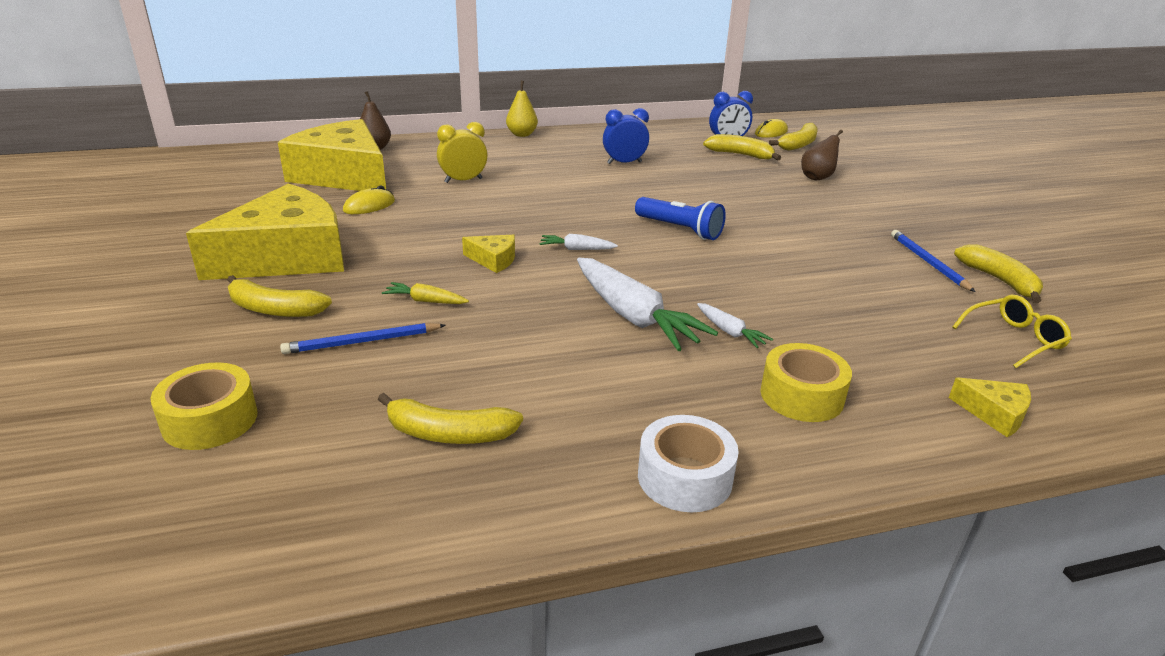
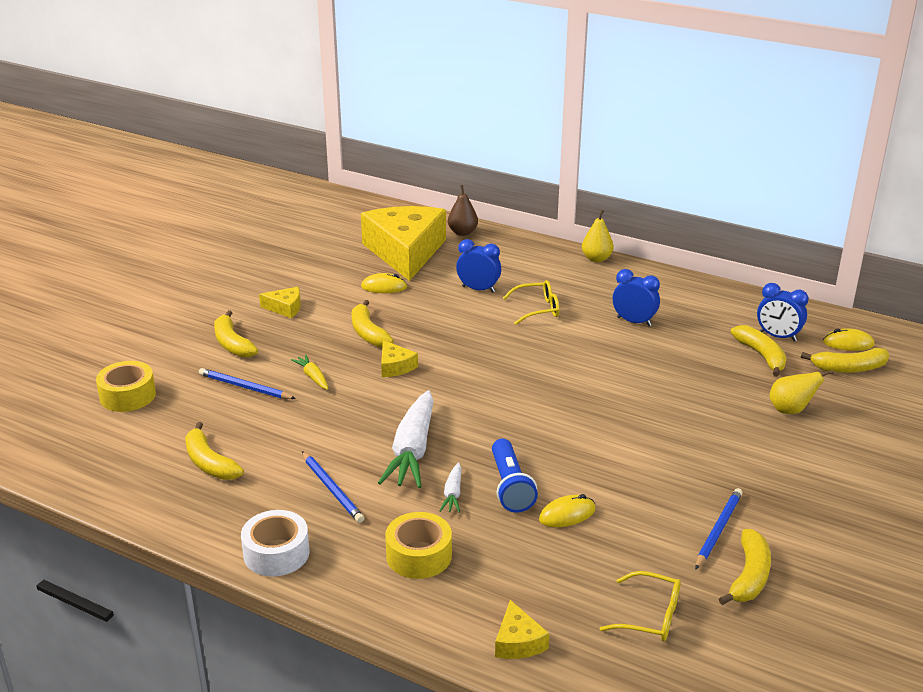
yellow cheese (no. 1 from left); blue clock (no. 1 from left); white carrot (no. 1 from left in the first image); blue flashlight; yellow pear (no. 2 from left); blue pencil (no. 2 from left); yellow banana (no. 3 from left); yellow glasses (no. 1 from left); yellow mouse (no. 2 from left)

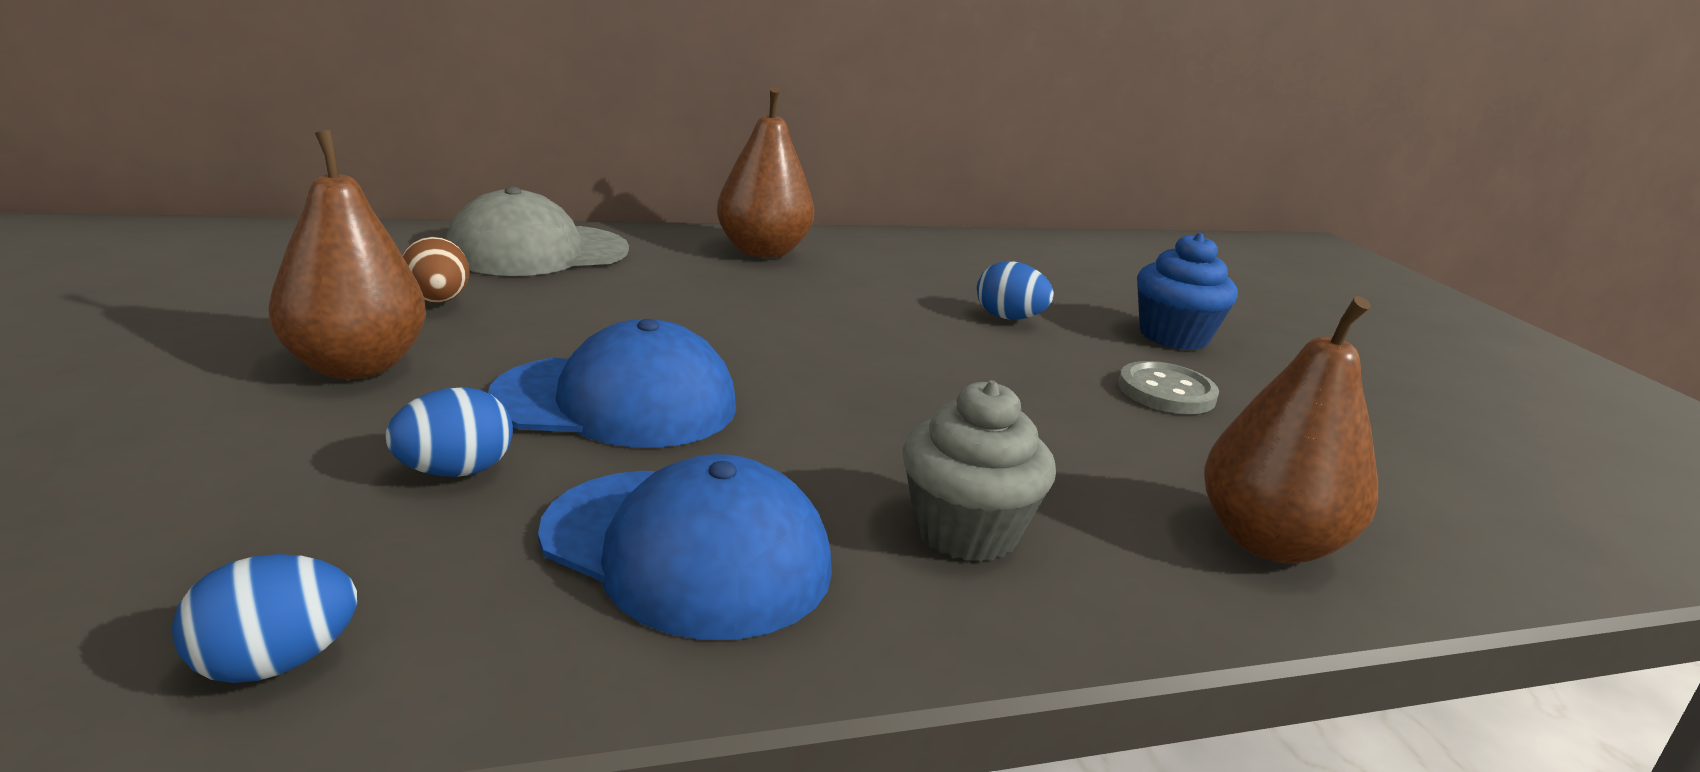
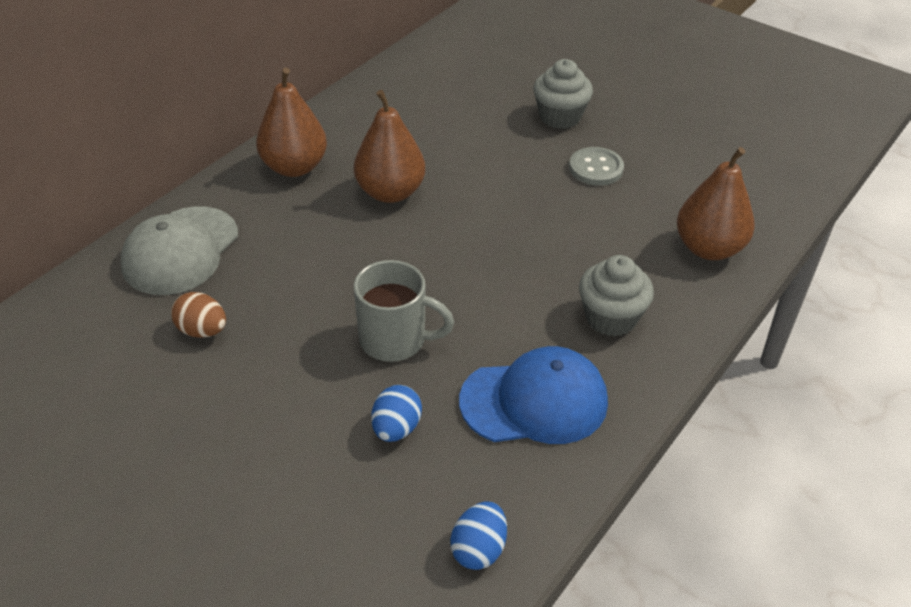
brown pear (no. 2 from left); grey mug; blue egg (no. 3 from left in the first image); grey cupcake (no. 1 from left)

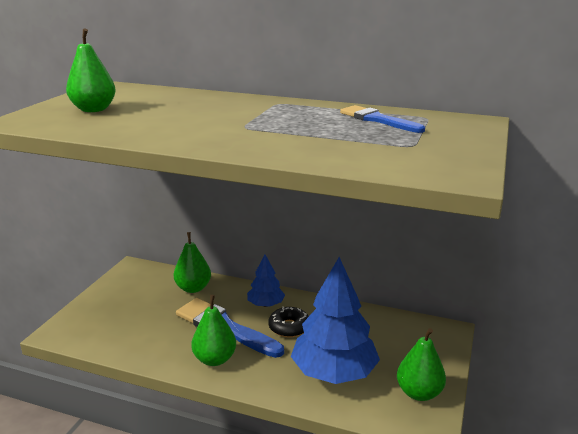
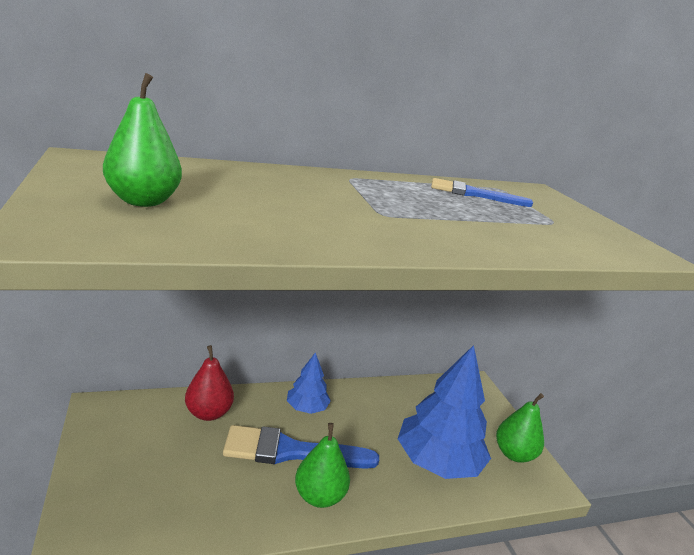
red pear; black donut

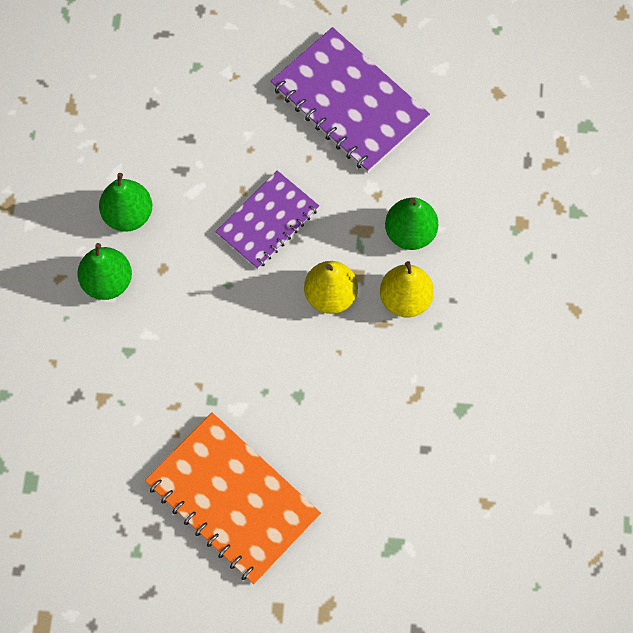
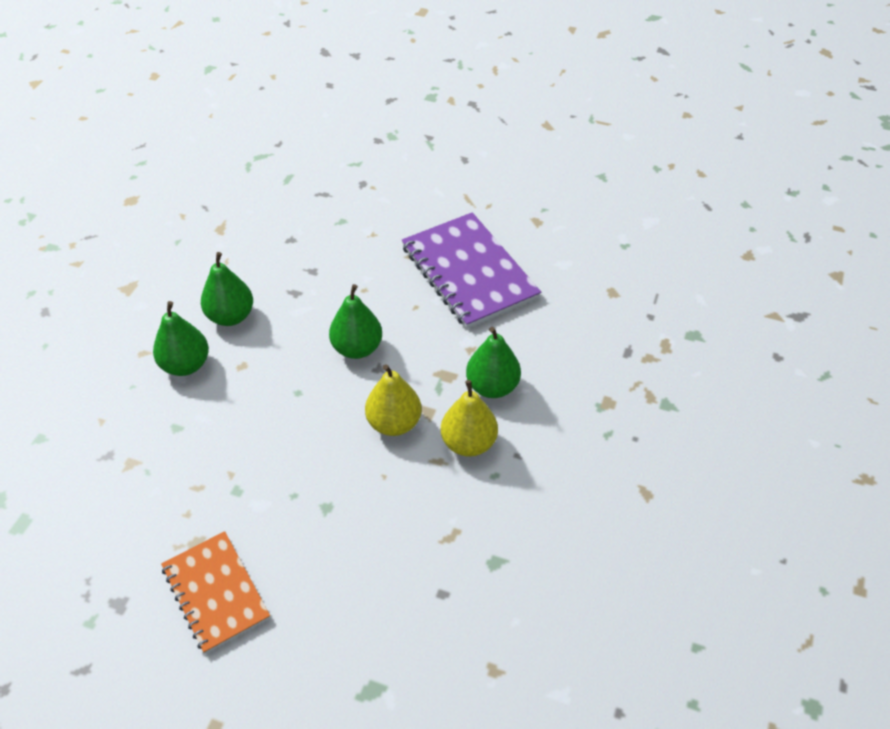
orange notebook; green pear (no. 3 from left)

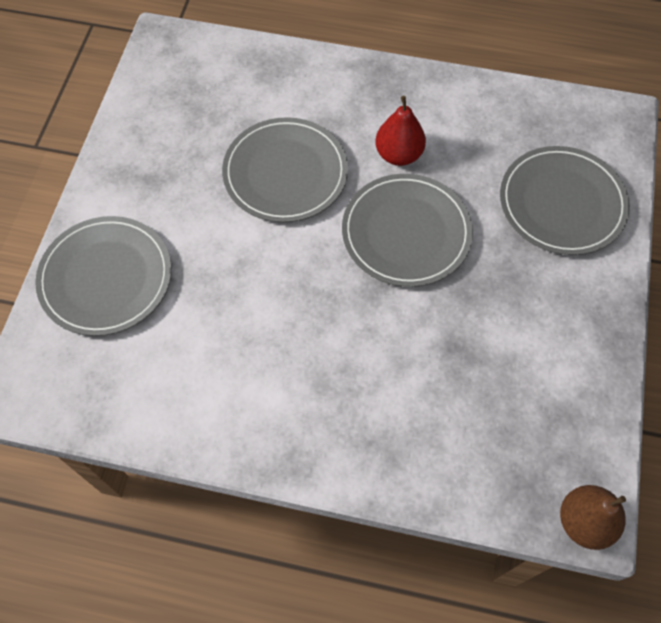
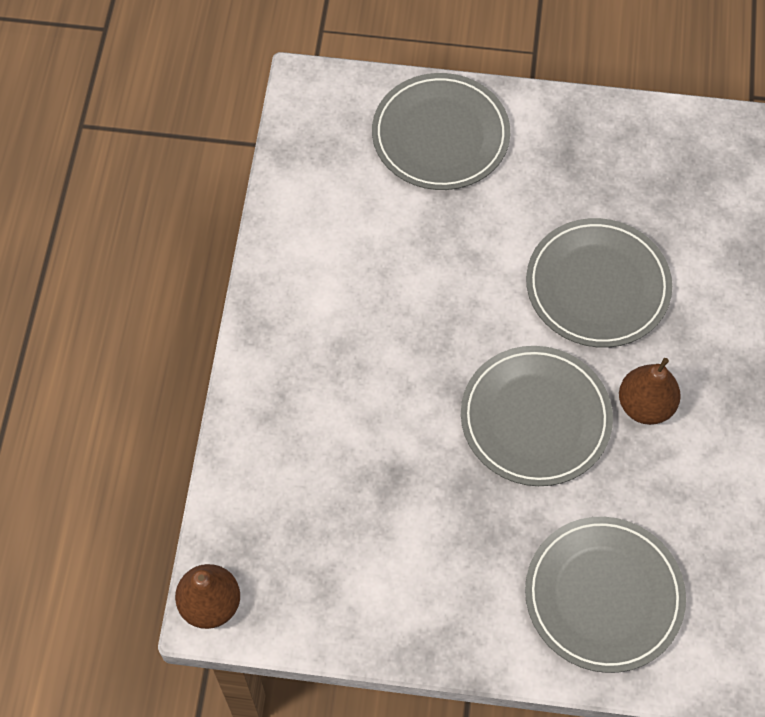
brown pear (no. 2 from left)

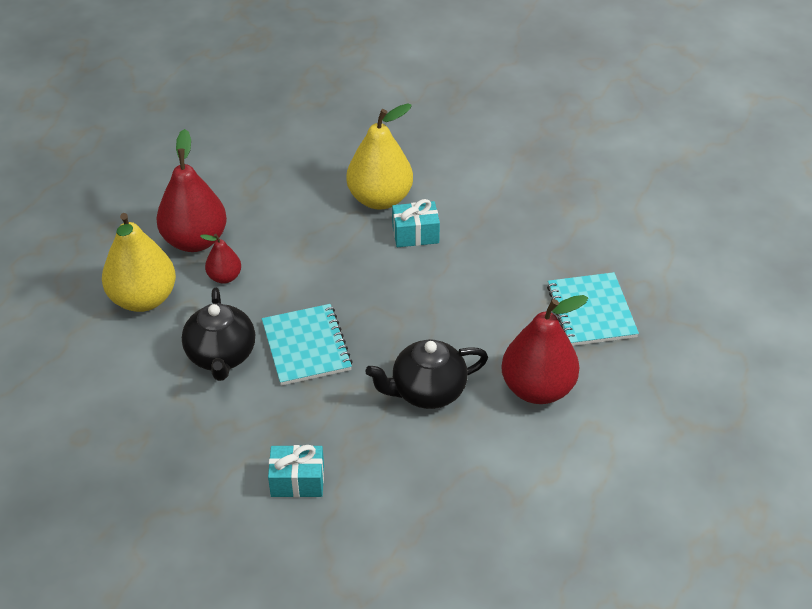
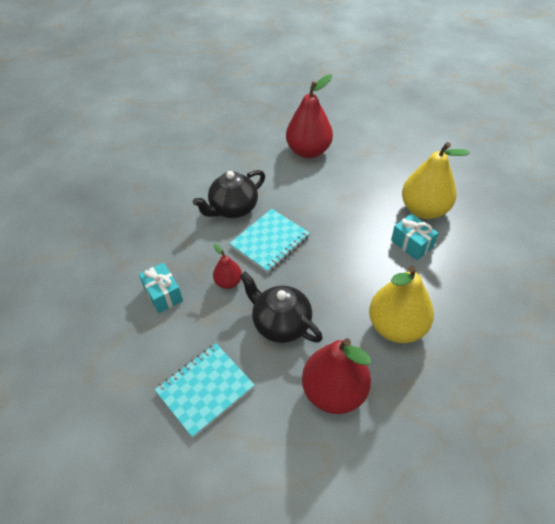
yellow pear (no. 1 from left); red pear (no. 1 from left); turquoise notebook (no. 1 from left)

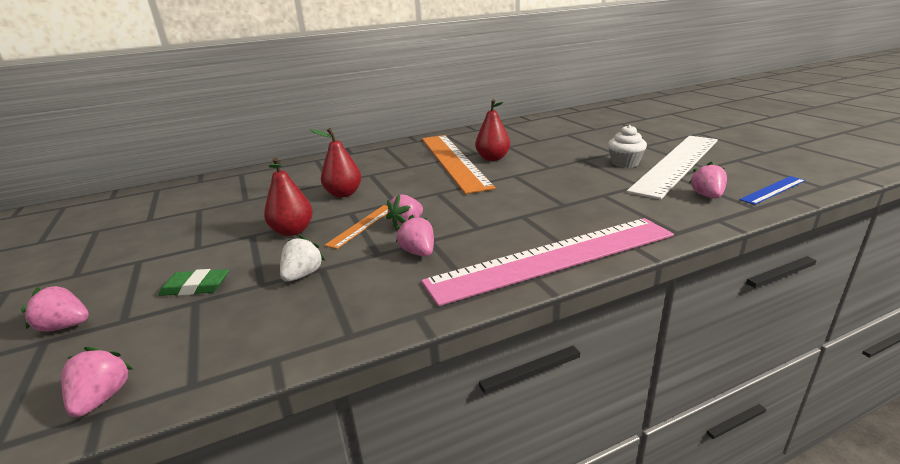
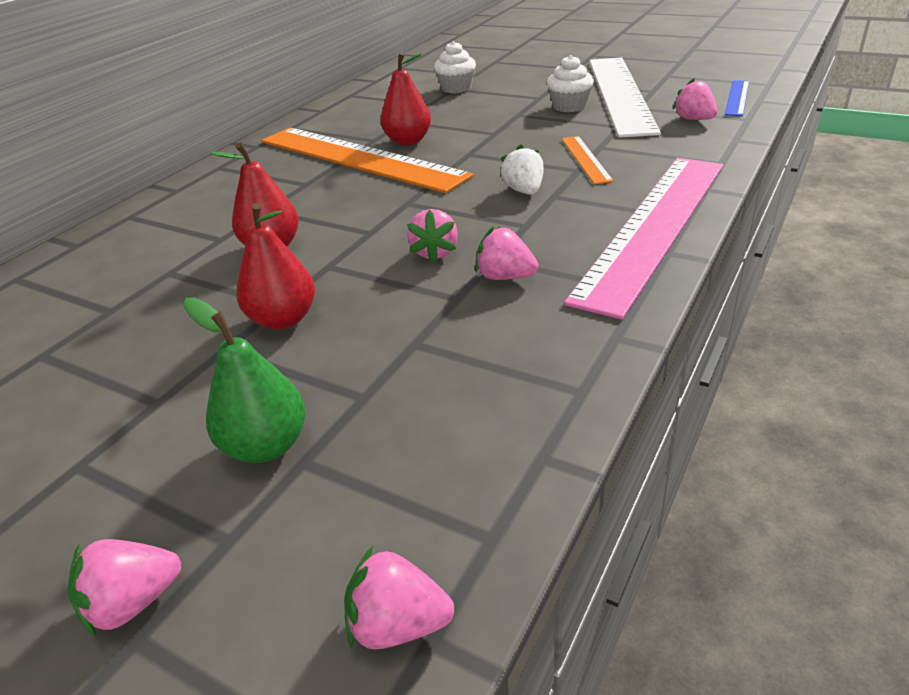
pink strawberry (no. 2 from left); green pear; white strawberry; orange ruler (no. 2 from left); white cupcake (no. 1 from left)

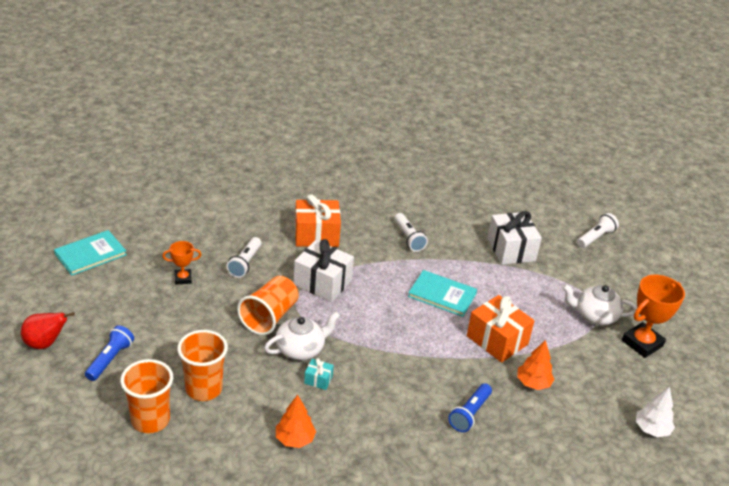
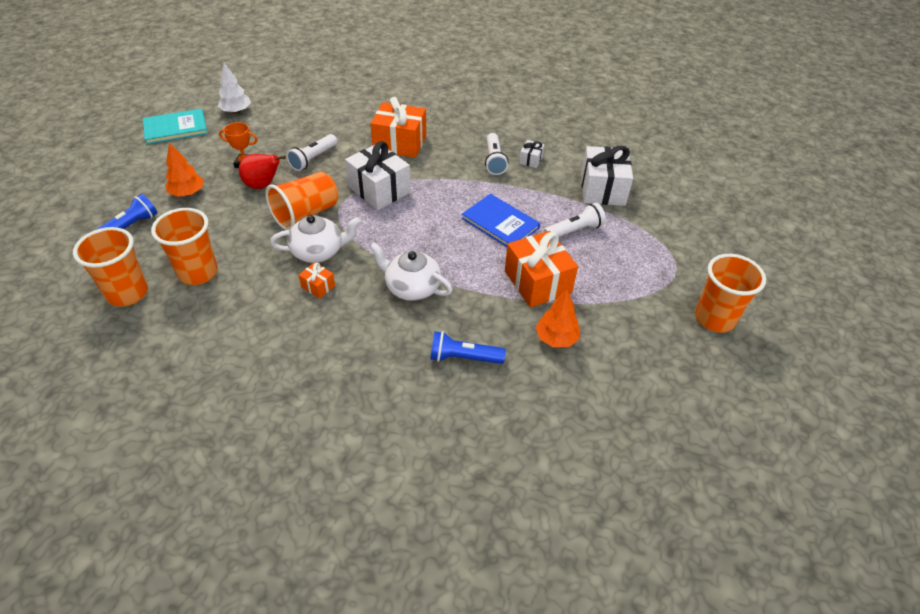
red pear; orange tree (no. 1 from left); orange gift (no. 1 from left); blue book; blue flashlight (no. 2 from left); white teapot (no. 2 from left); white flashlight (no. 3 from left); orange cup (no. 4 from left); white tree; white gift (no. 2 from left)

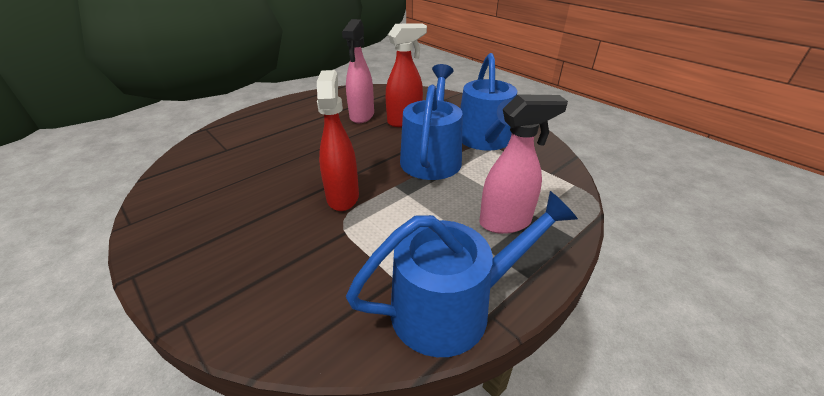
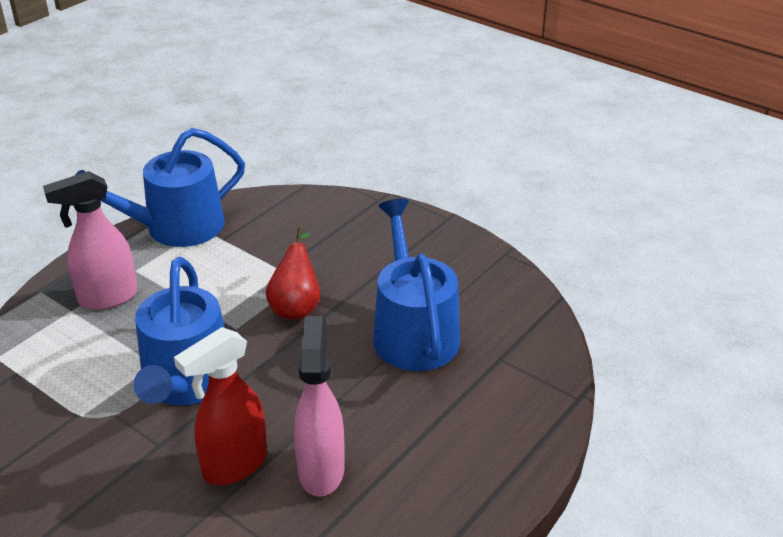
red pear; blue watering can (no. 3 from left)

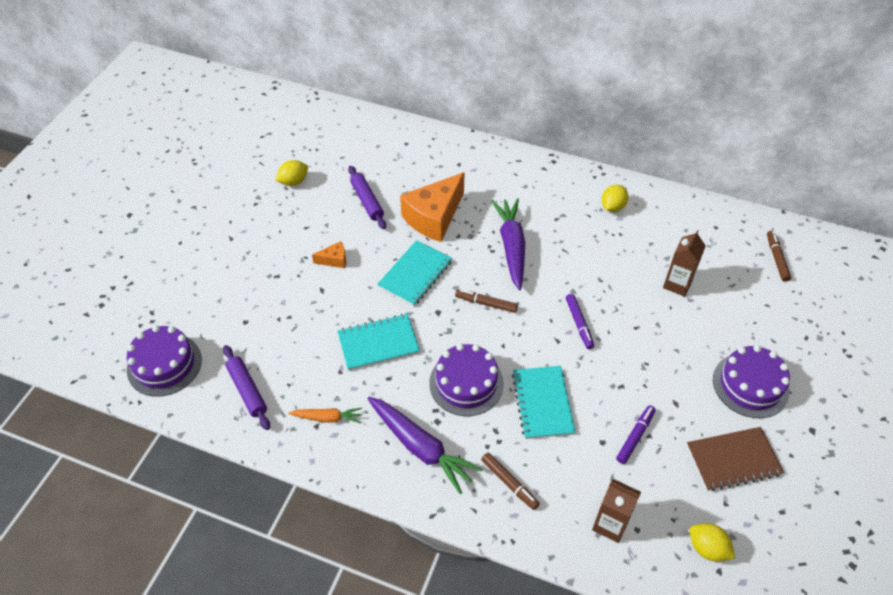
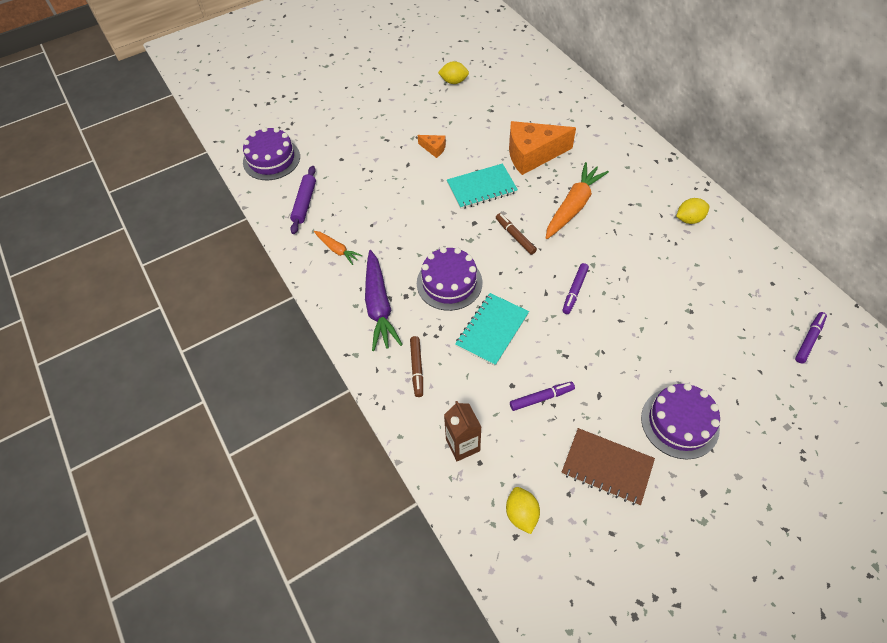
turquoise notebook (no. 1 from left in the first image); purple rolling pin (no. 2 from left in the first image); orange carrot (no. 2 from left); brown carton (no. 2 from left in the first image); purple marker (no. 3 from left)

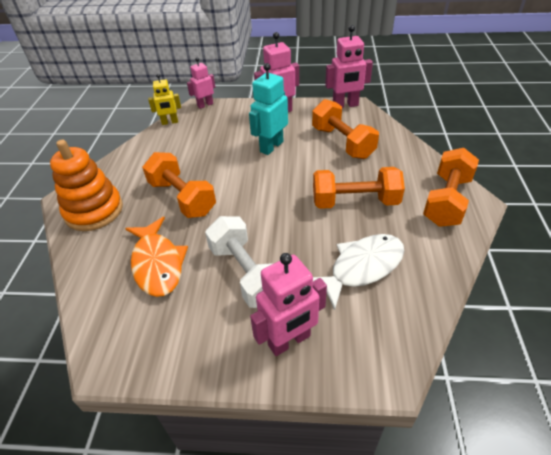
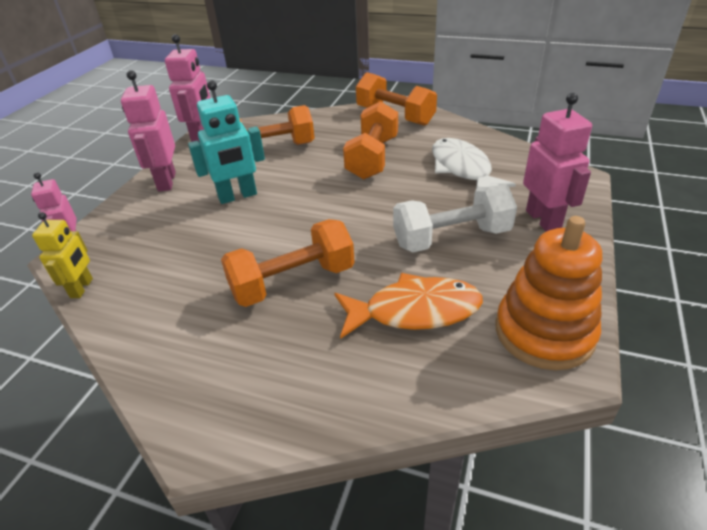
orange stacking toy; turquoise robot

